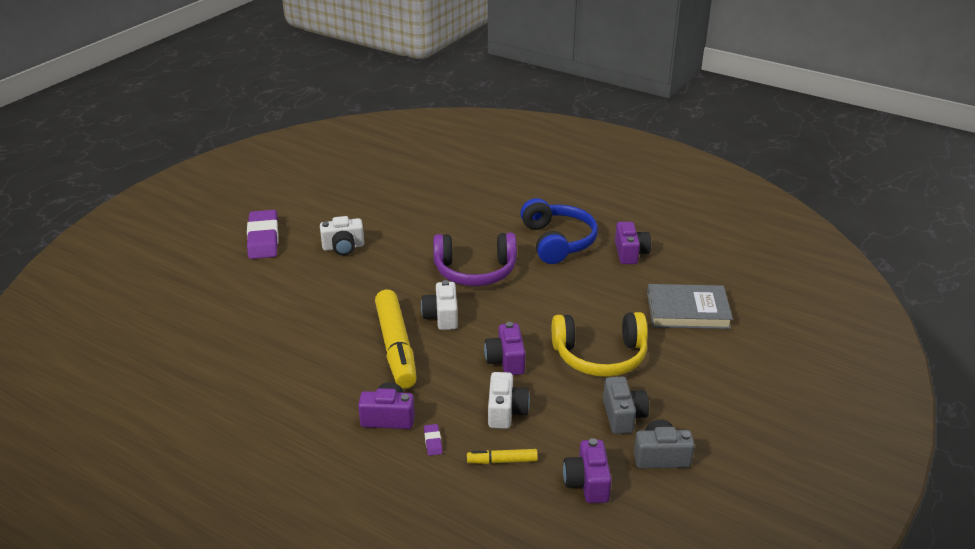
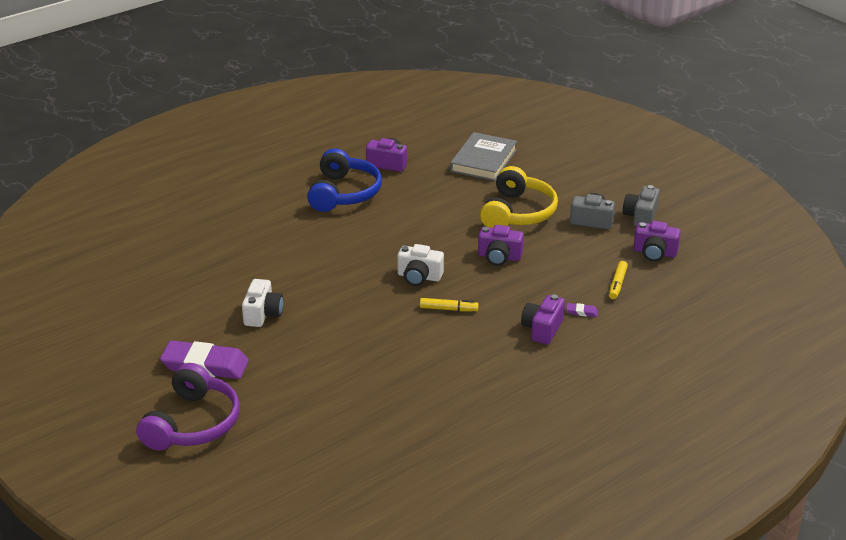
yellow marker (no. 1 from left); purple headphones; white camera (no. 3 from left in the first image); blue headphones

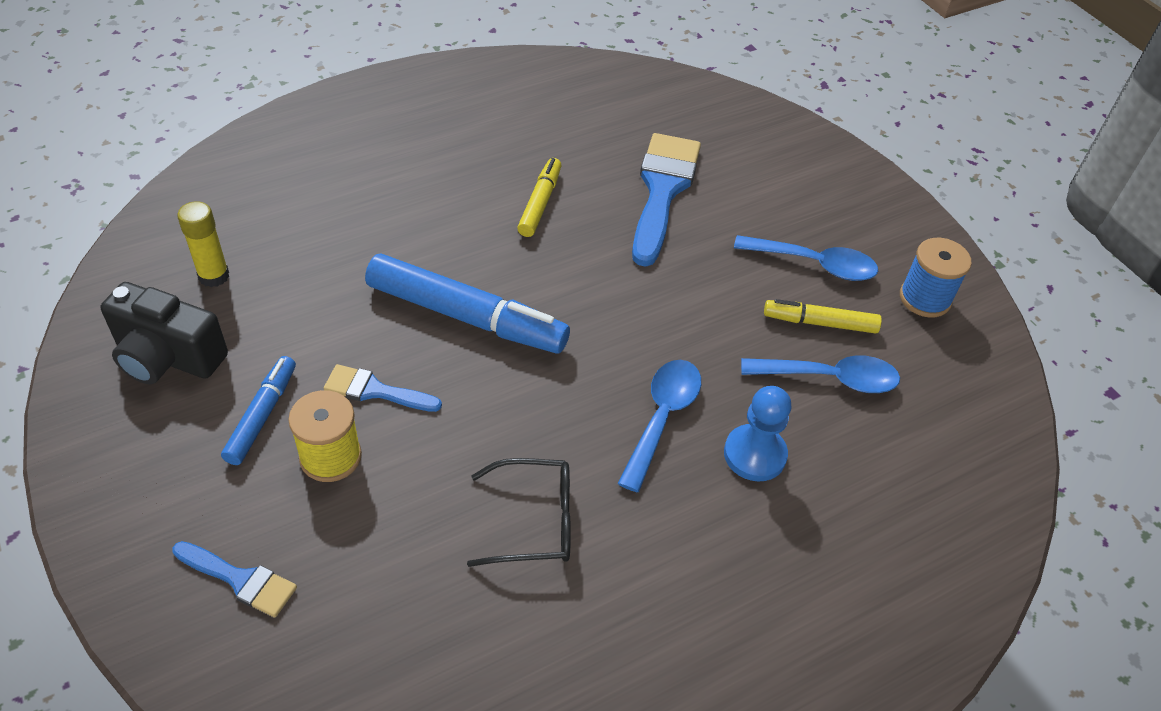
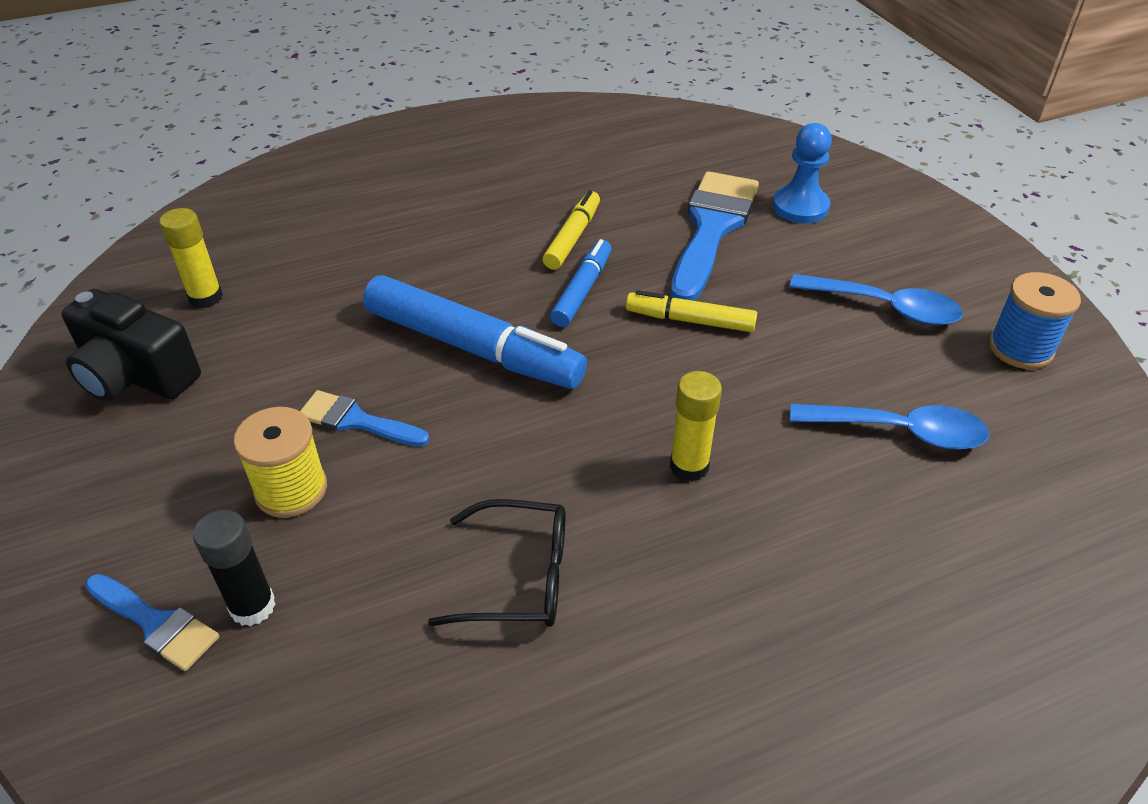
blue marker (no. 2 from left); yellow glue stick (no. 2 from left); blue pawn; yellow marker (no. 2 from left); black glue stick

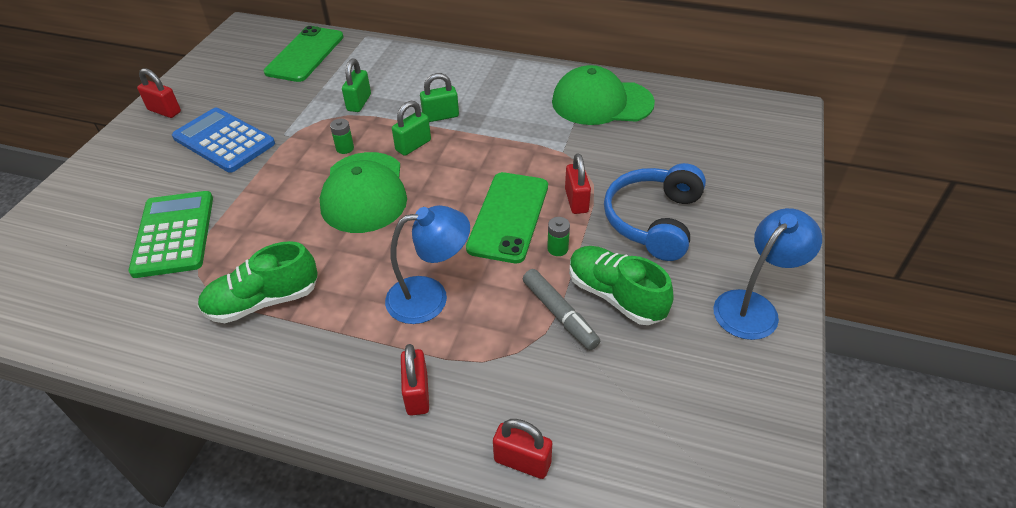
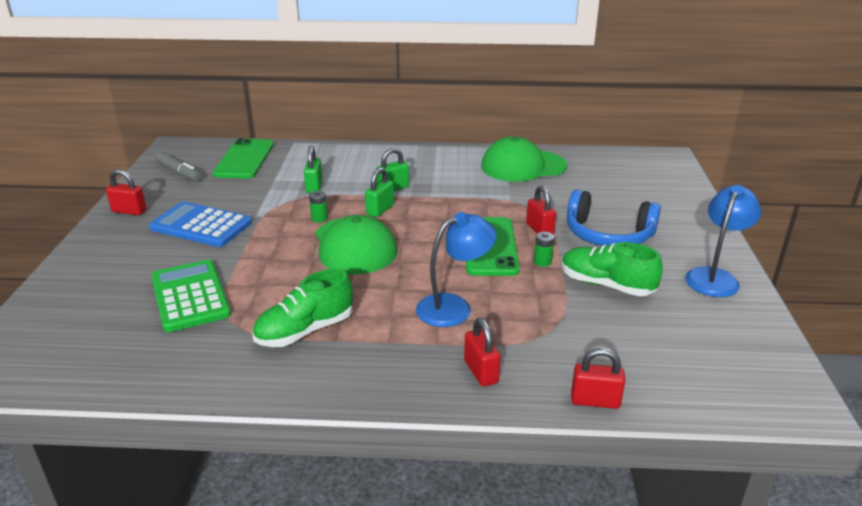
grey marker; blue headphones

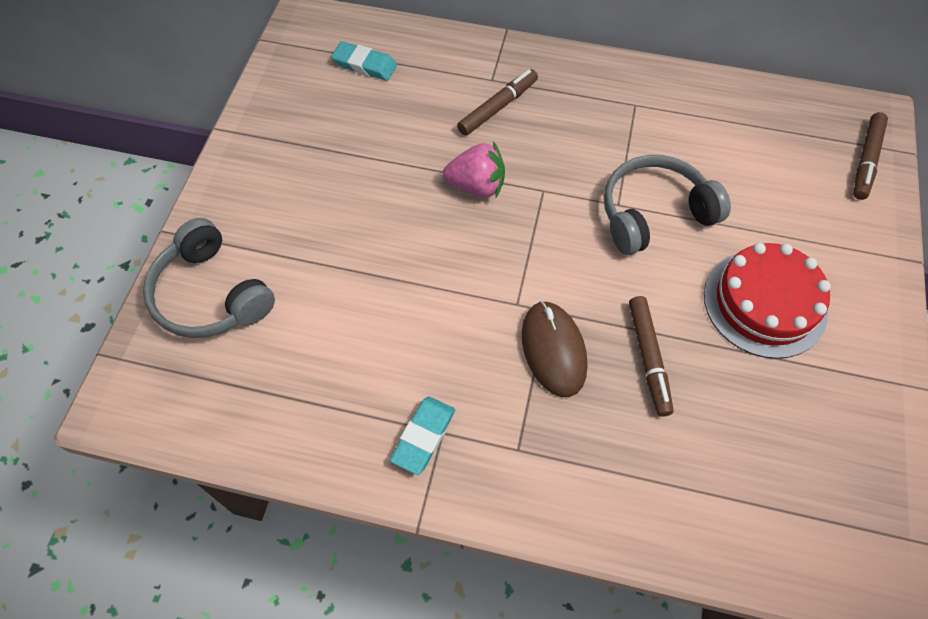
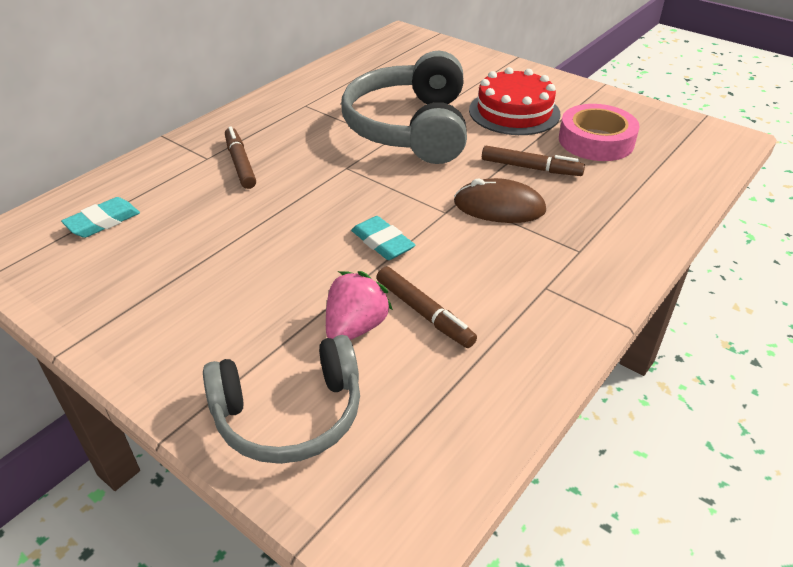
turquoise eraser (no. 2 from left); pink strawberry; grey headphones (no. 2 from left); brown marker (no. 2 from left); pink tape

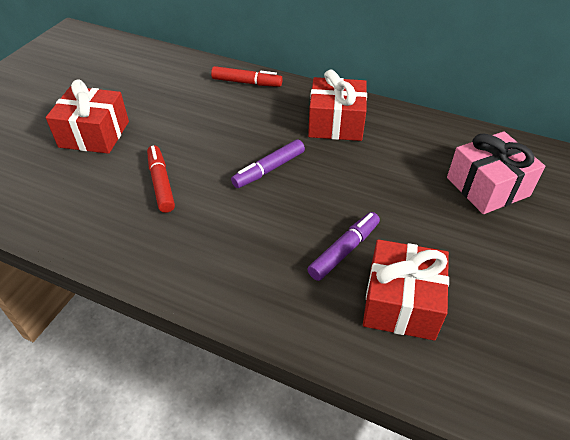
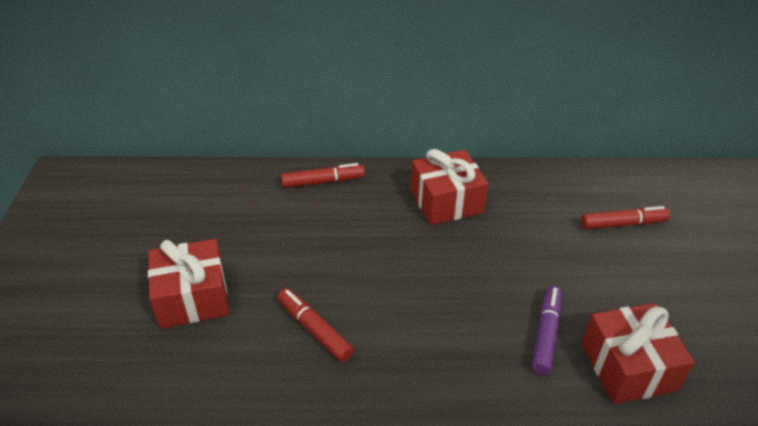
purple marker (no. 1 from left in the first image); red marker (no. 3 from left)

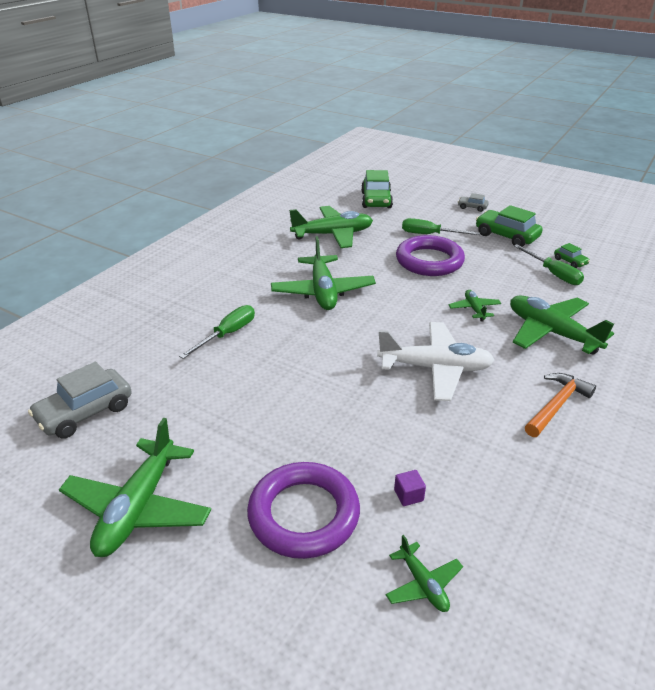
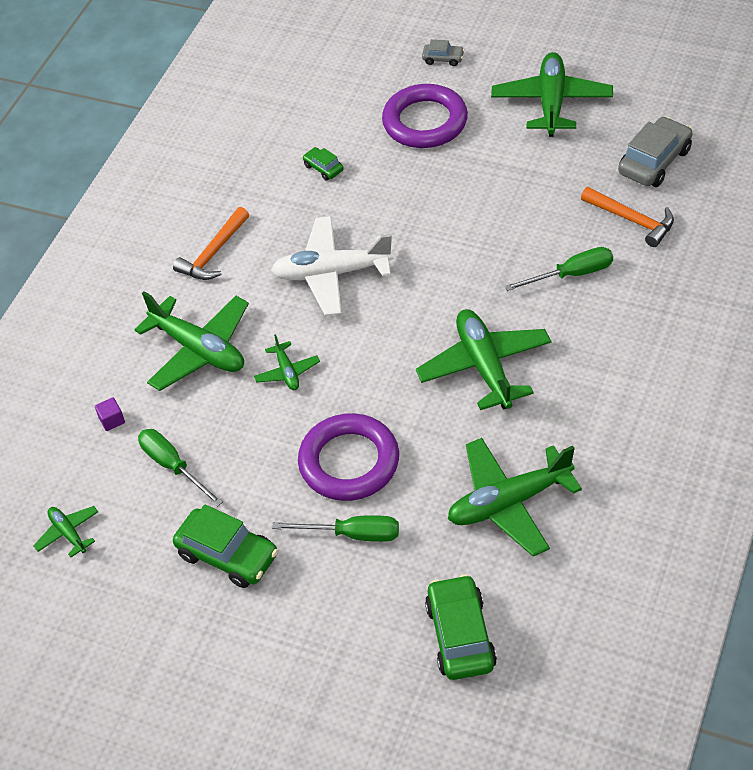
green screwdriver (no. 3 from left); green plane (no. 1 from left); purple cube; grey car (no. 1 from left); green car (no. 2 from left); orange hammer (no. 2 from left)

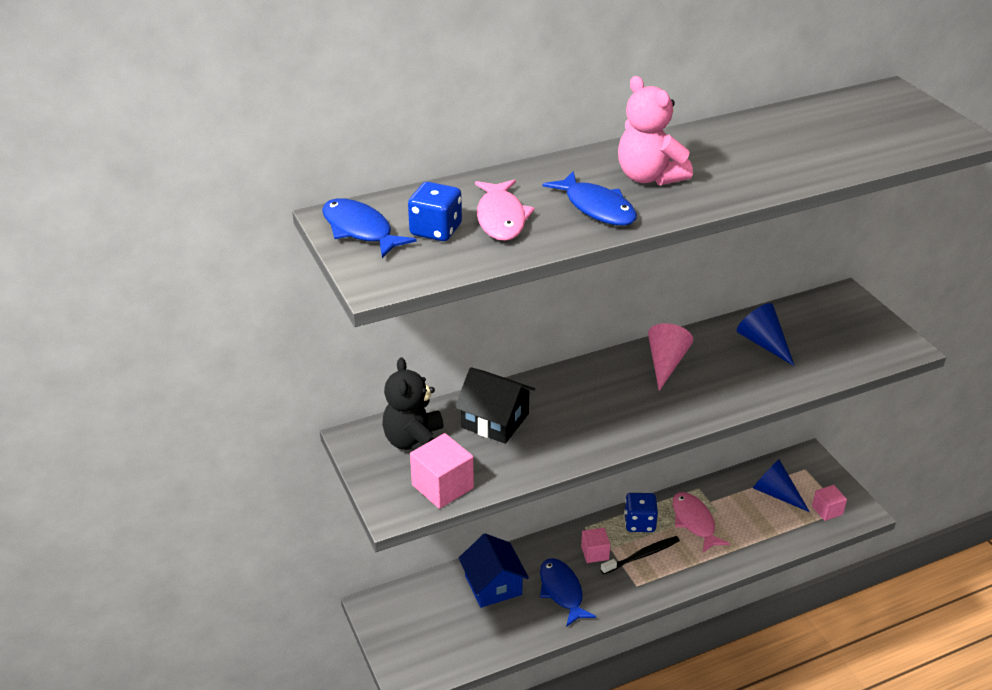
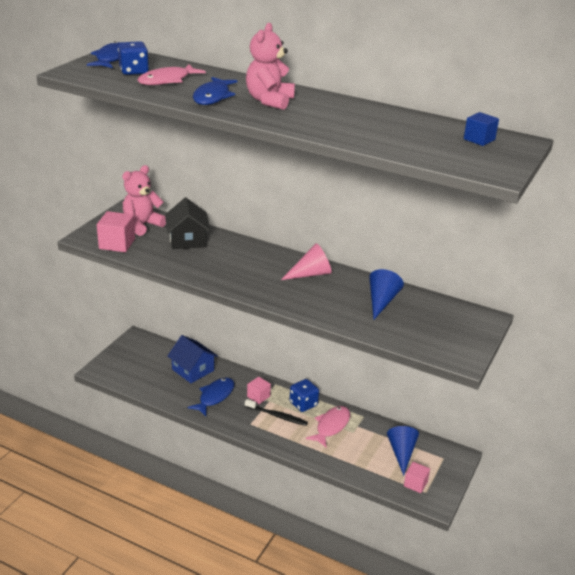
pink teddy bear (no. 1 from left); blue house; blue cube

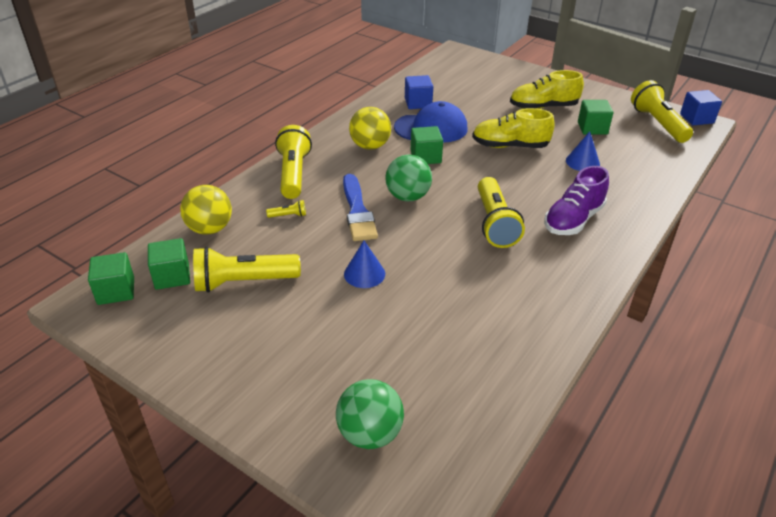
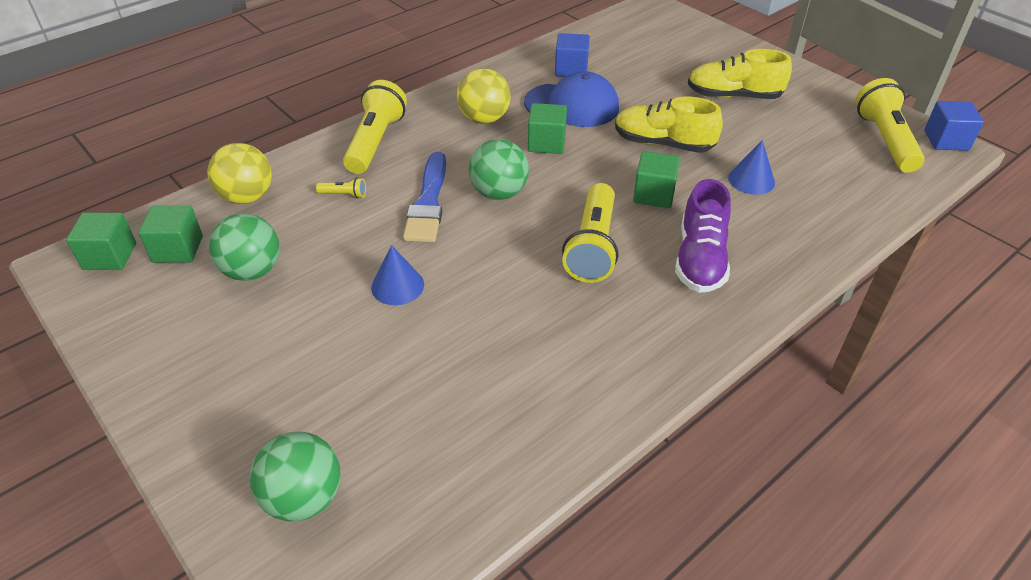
green ball (no. 1 from left); purple shoe; green cube (no. 4 from left)

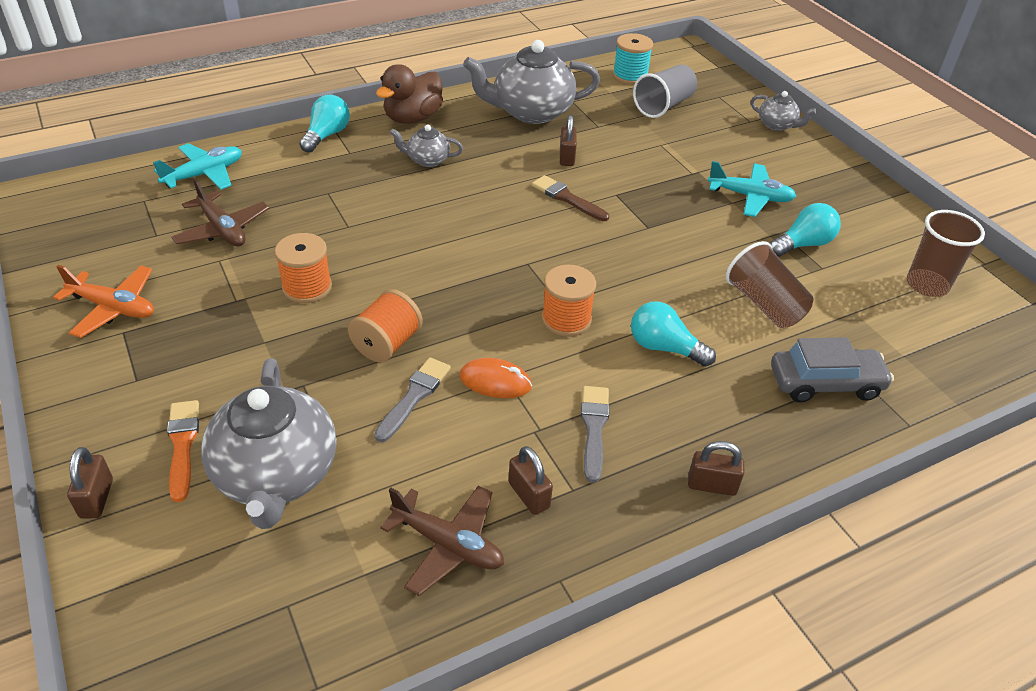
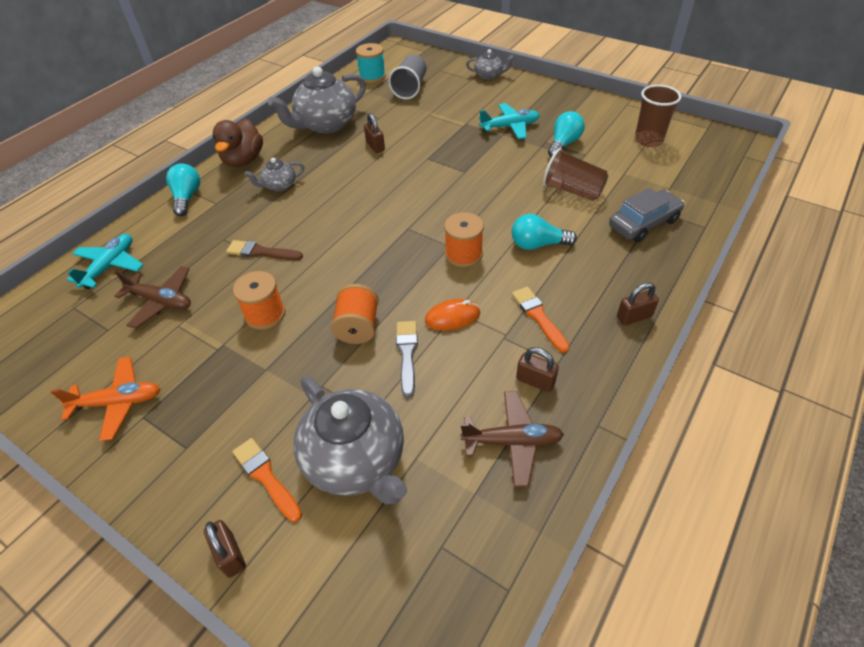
brown brush; orange brush (no. 2 from left)

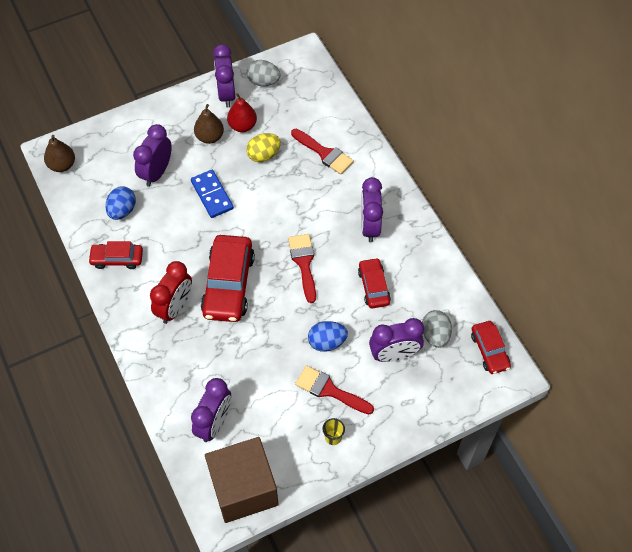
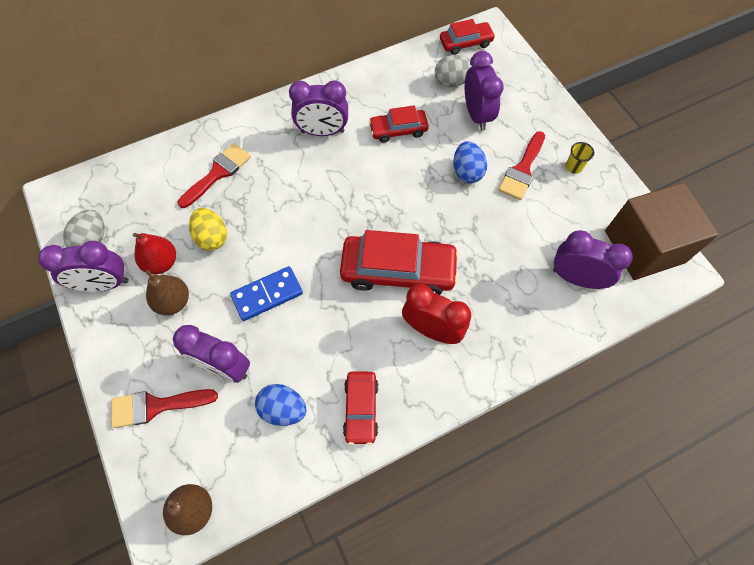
red brush (no. 1 from left)

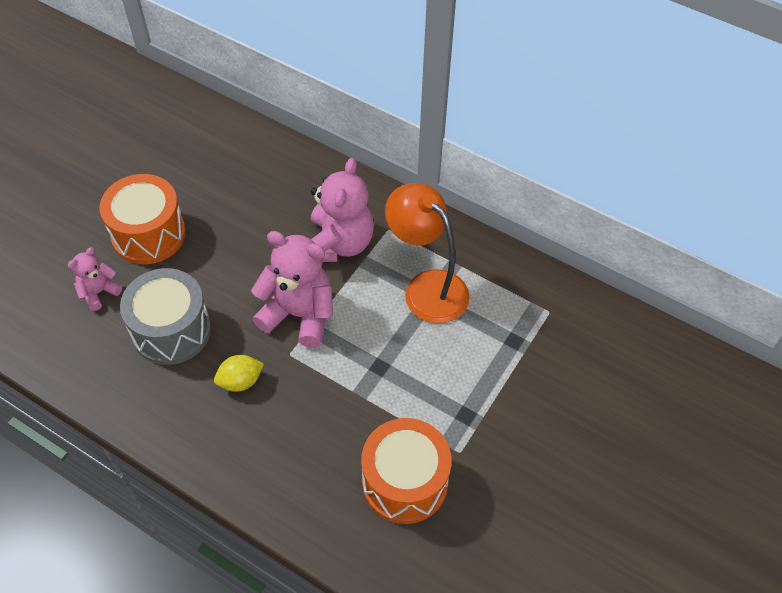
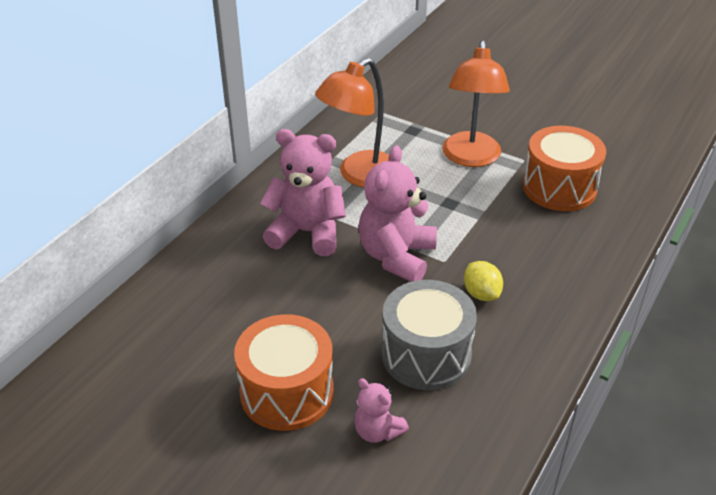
orange lamp (no. 2 from left)

